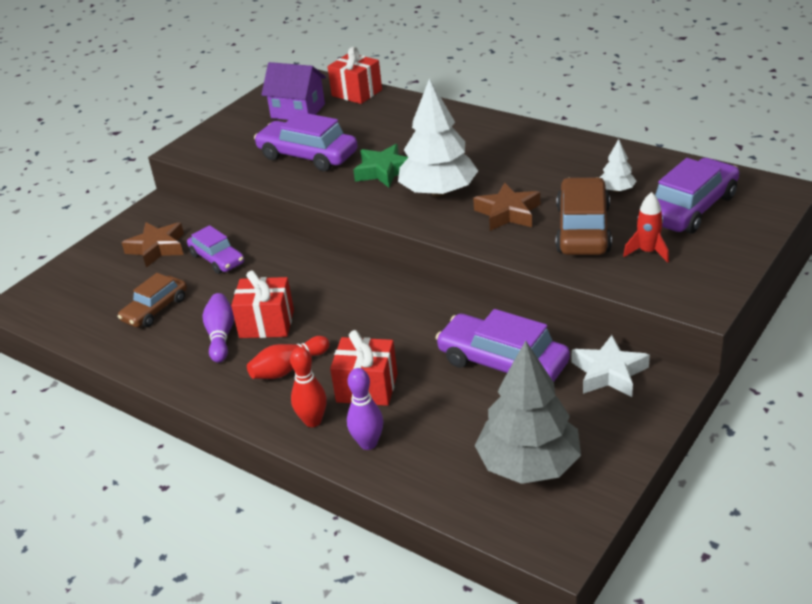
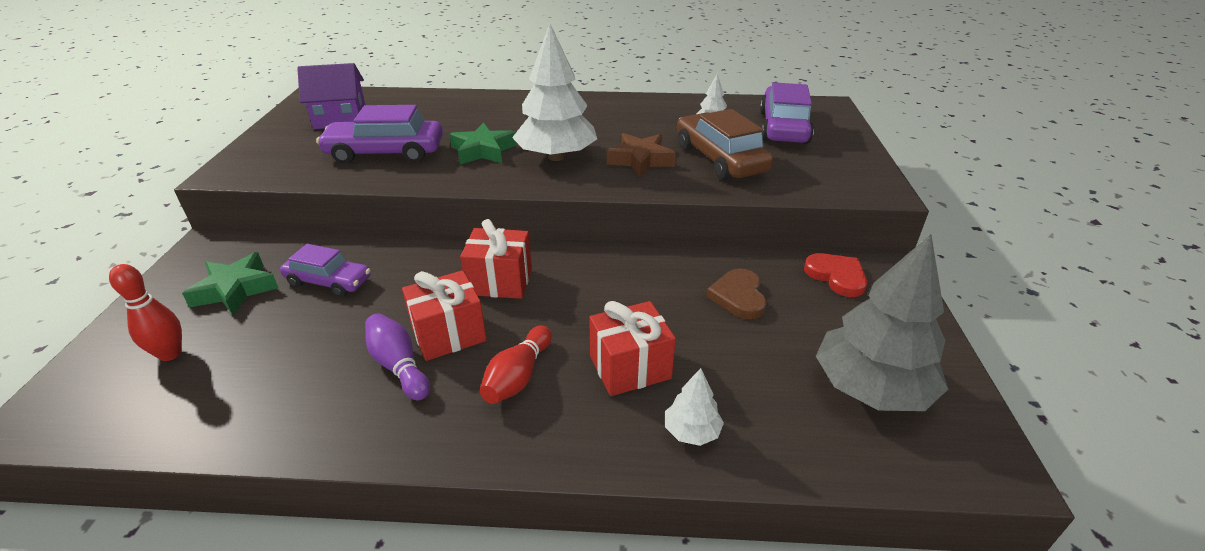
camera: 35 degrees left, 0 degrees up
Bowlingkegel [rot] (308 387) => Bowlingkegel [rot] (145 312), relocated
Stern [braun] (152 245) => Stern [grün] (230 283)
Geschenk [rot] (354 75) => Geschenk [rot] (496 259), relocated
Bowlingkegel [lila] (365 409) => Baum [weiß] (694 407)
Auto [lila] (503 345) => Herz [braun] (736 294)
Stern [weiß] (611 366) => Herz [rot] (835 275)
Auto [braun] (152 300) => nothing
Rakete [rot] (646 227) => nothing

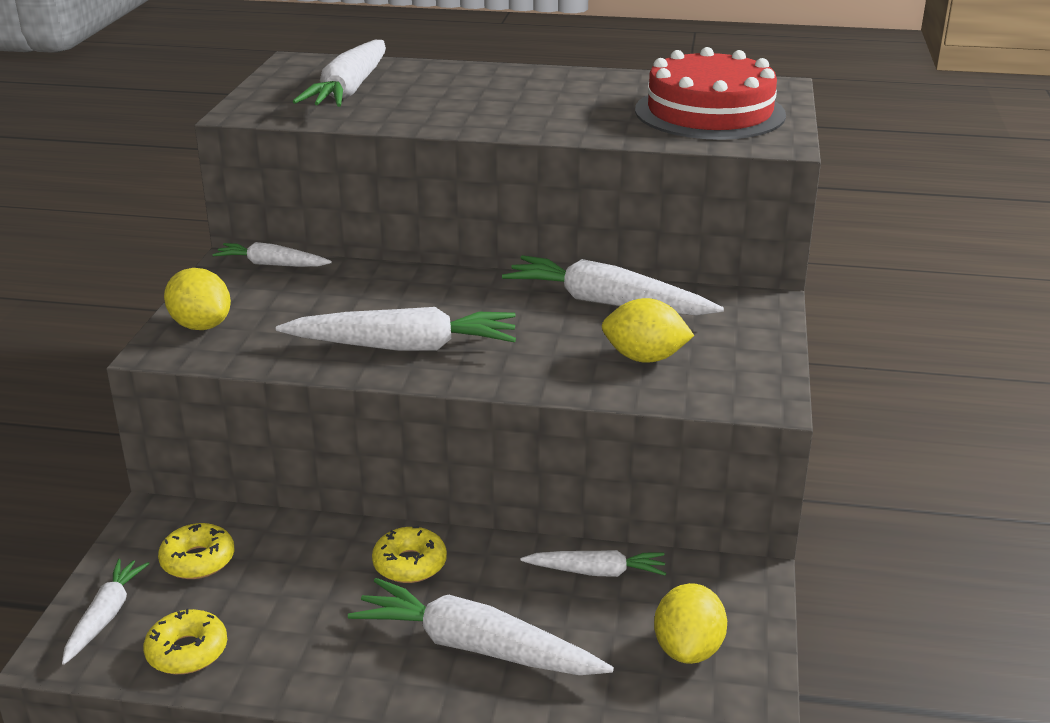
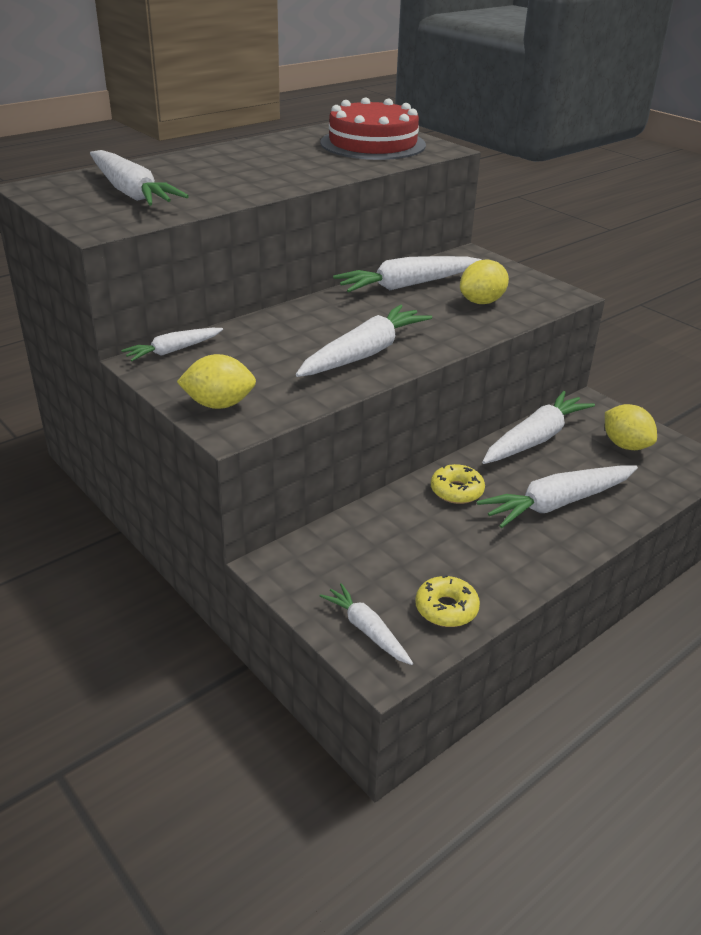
camera: 50 degrees left, 5 degrees up
Karotte [weiß] (593 563) => Karotte [weiß] (538 427), x1.74
Donut [gelb] (196 551) => nothing

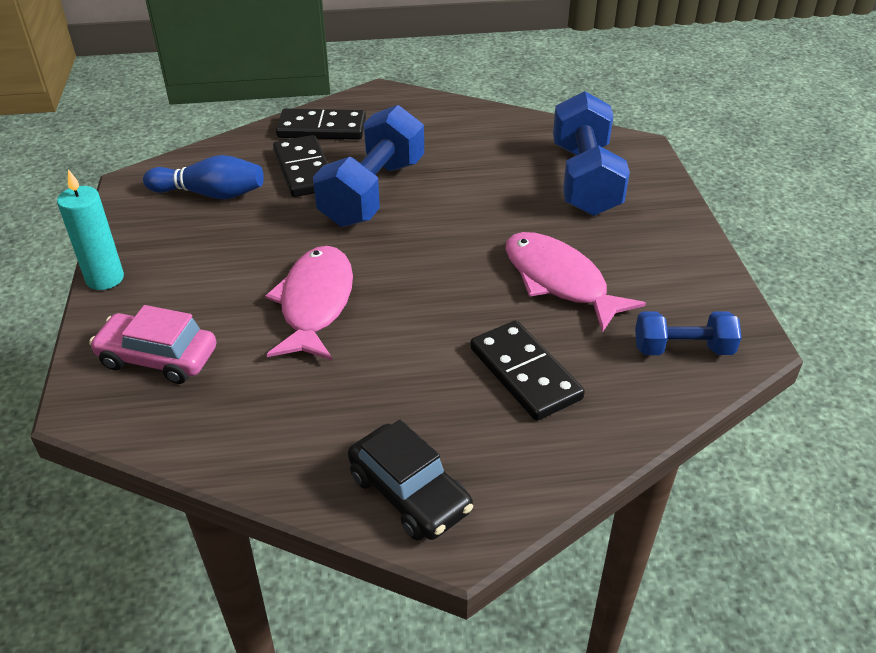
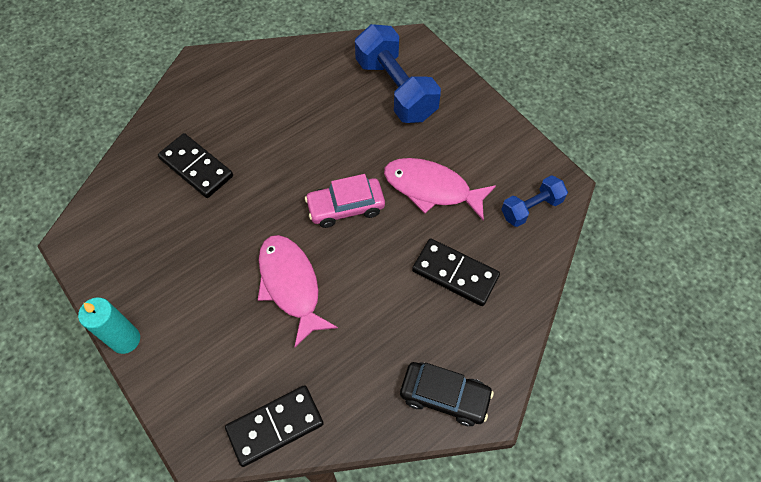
camera: 30 degrees left, 20 degrees up
Dominostein [schwarz] (321 124) => Dominostein [schwarz] (274 426), relocated
Auto [rosa] (152 344) => Auto [rosa] (345 201), relocated
Bowlingkegel [blau] (203 177) => nothing
Hantel [blau] (368 166) => nothing

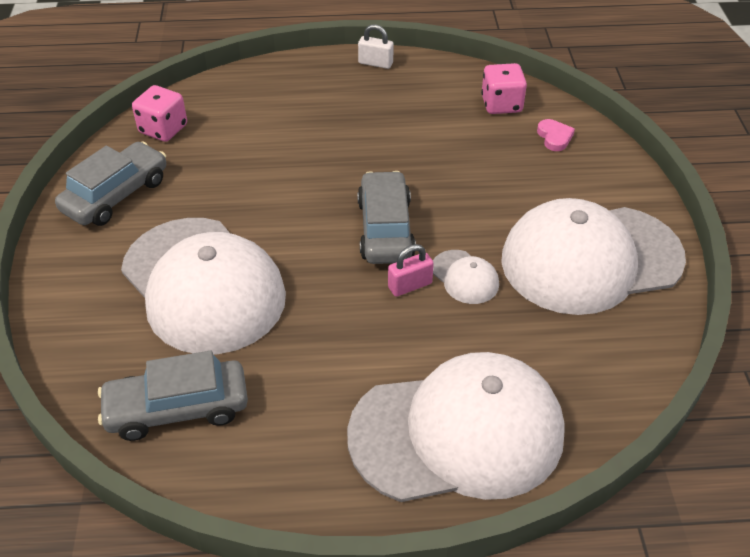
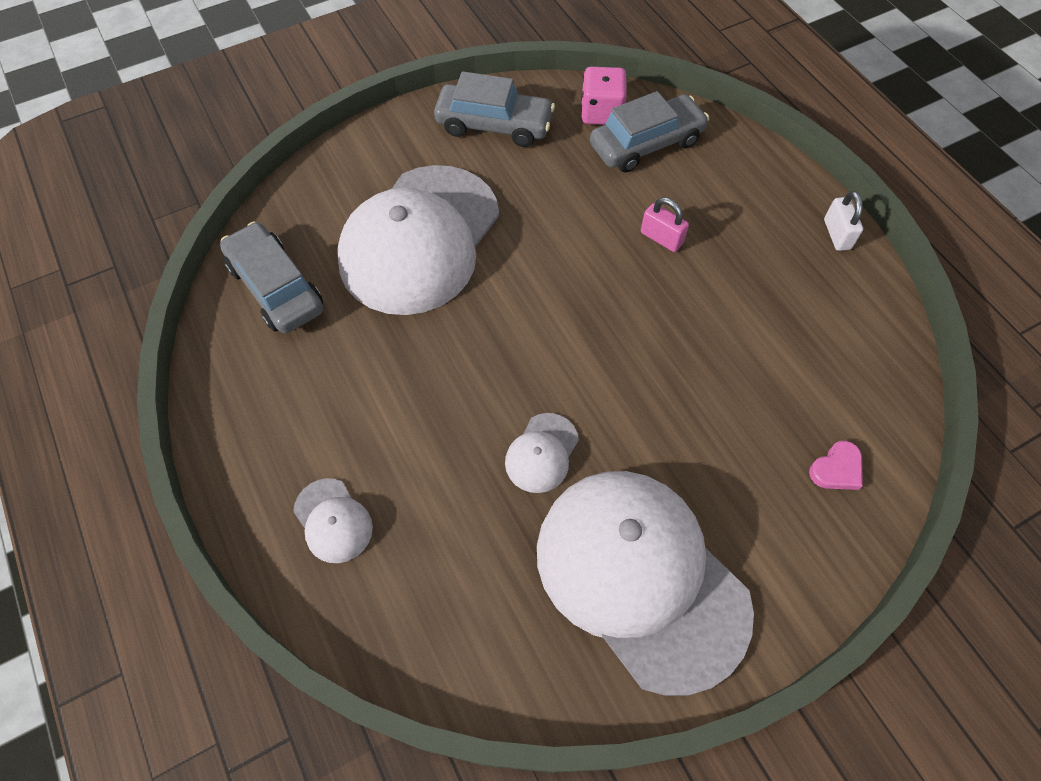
camera: 65 degrees right, 15 degrees up
Kappe [weiß] (456 427) => Kappe [weiß] (333 520), x0.40
Auto [grau] (386 217) => Auto [grau] (649 132), relocated
Vorhängeschloss [rosa] (411 270) => Vorhängeschloss [rosa] (665 224), relocated
Spielwürfel [rosa] (504 88) => nothing

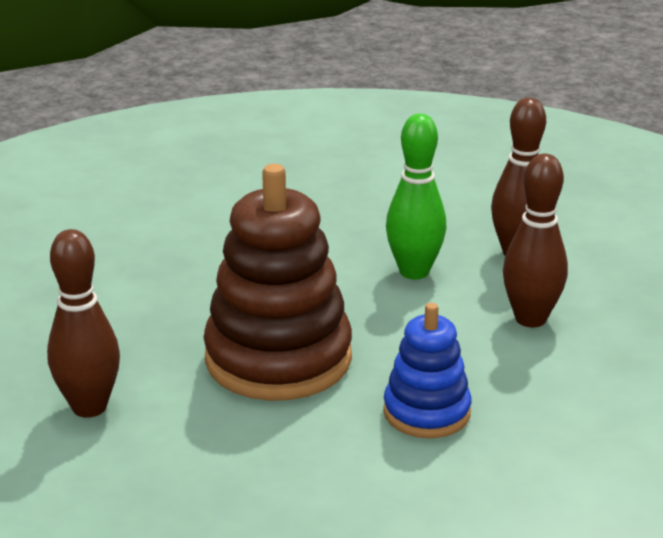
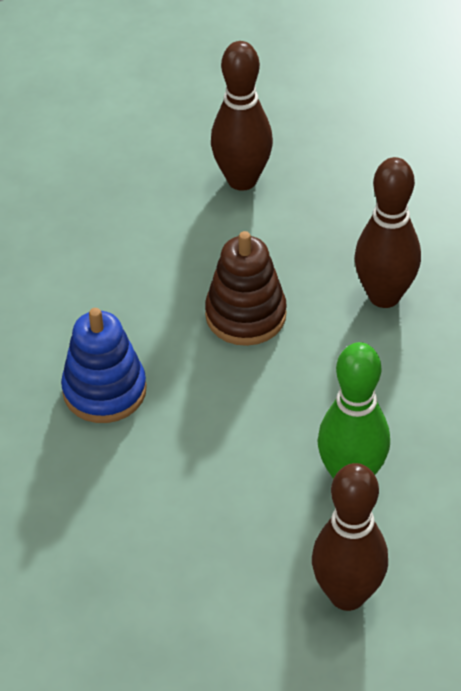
camera: 115 degrees right, 20 degrees up
Stapelspielzeug [braun] (277 282) => Stapelspielzeug [braun] (246 288), x0.56
Bowlingkegel [braun] (535 240) => Bowlingkegel [braun] (387 232), relocated

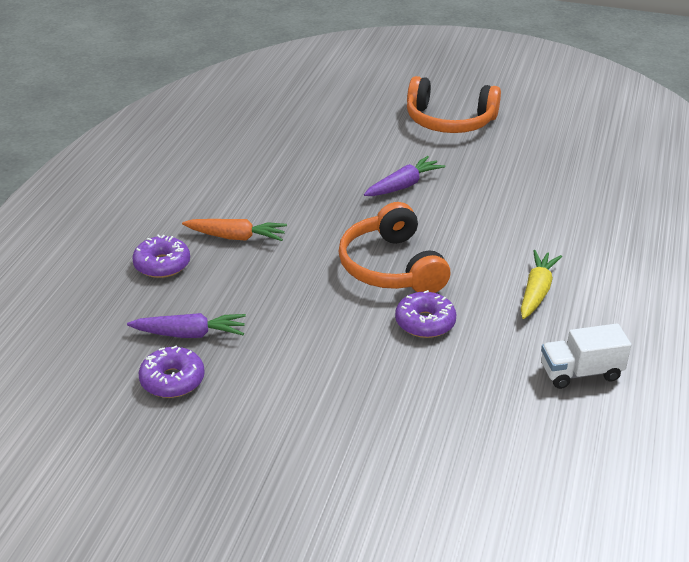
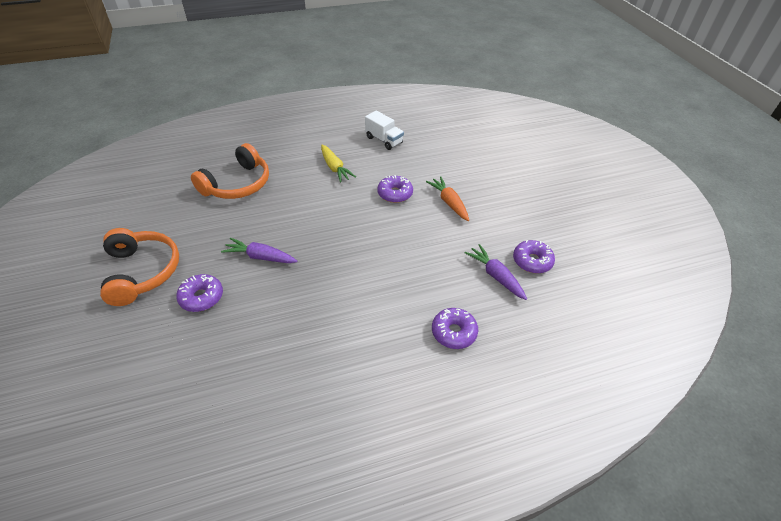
camera: 125 degrees left, 10 degrees up
nothing => Donut [lila] (199 293)
Kopfhörer [orange] (394 247) => Kopfhörer [orange] (230 171), relocated
Karotte [gelb] (541 284) => Karotte [gelb] (338 164), 105 degrees counterclockwise
Karotte [orange] (234 230) => Karotte [orange] (447 198), relocated

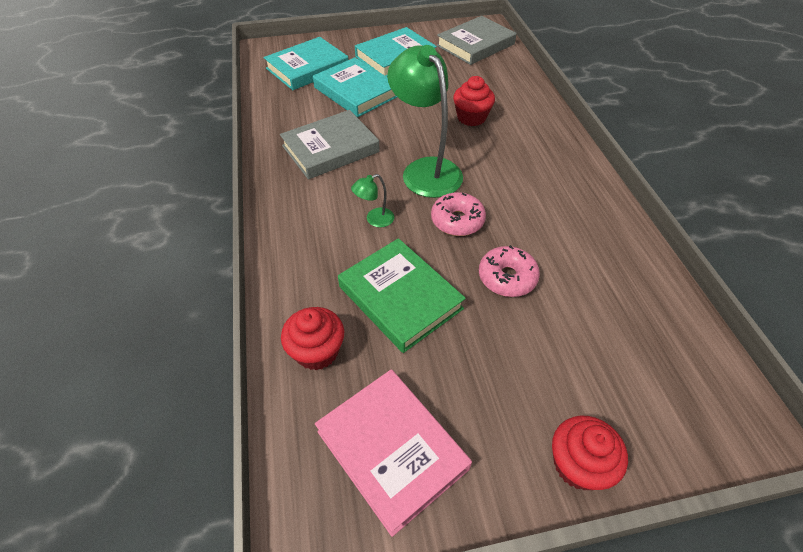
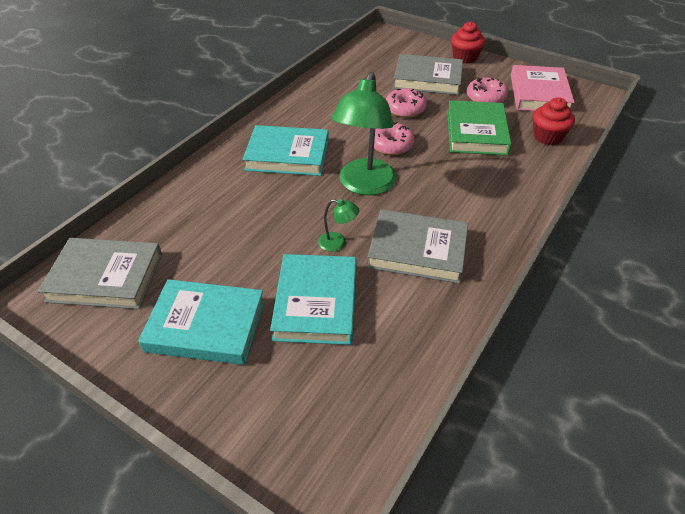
camera: 135 degrees left, 5 degrees down
Buch [türkis] (306 63) => Buch [türkis] (286 150), relocated
Lampe [grün] (372 200) => Lampe [grün] (338 225), relocated
nothing => Buch [grau] (428 74)
nothing => Donut [rosa] (487 90)
Muffin [rot] (474 101) => nothing

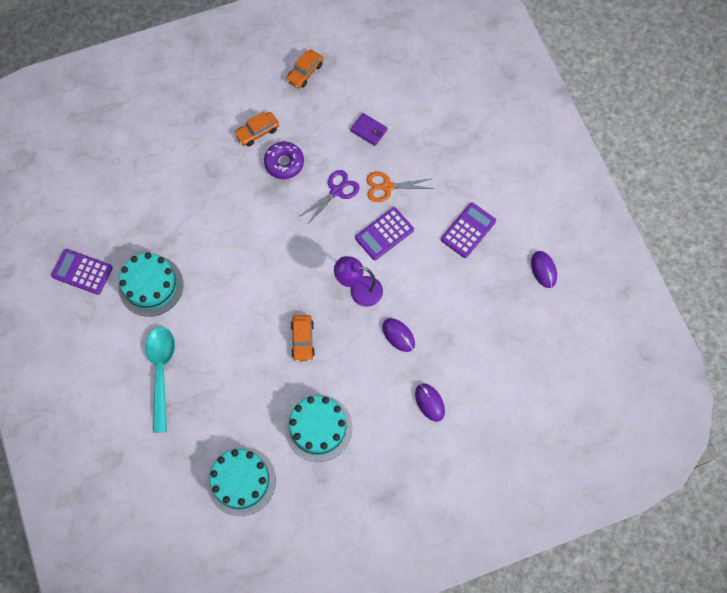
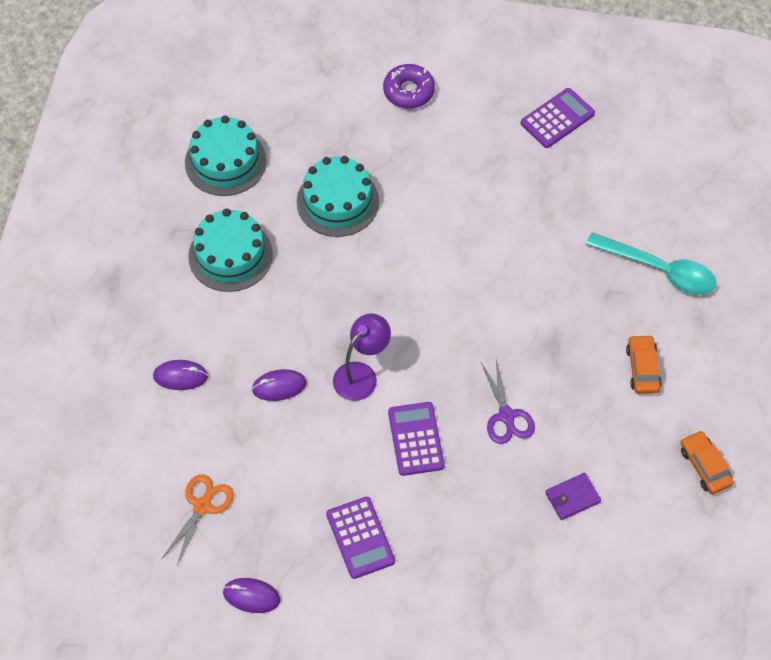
camera: 120 degrees right, 10 degrees down
Schere [orange] (400 187) => Schere [orange] (198 519), relocated
Kuchen [türkis] (150 284) => Kuchen [türkis] (338 196), relocated
Donut [lila] (284 160) => Donut [lila] (409 86), relocated
Löffel [türkis] (160 380) => Löffel [türkis] (651 263), relocated
Auto [orange] (303 338) => nothing

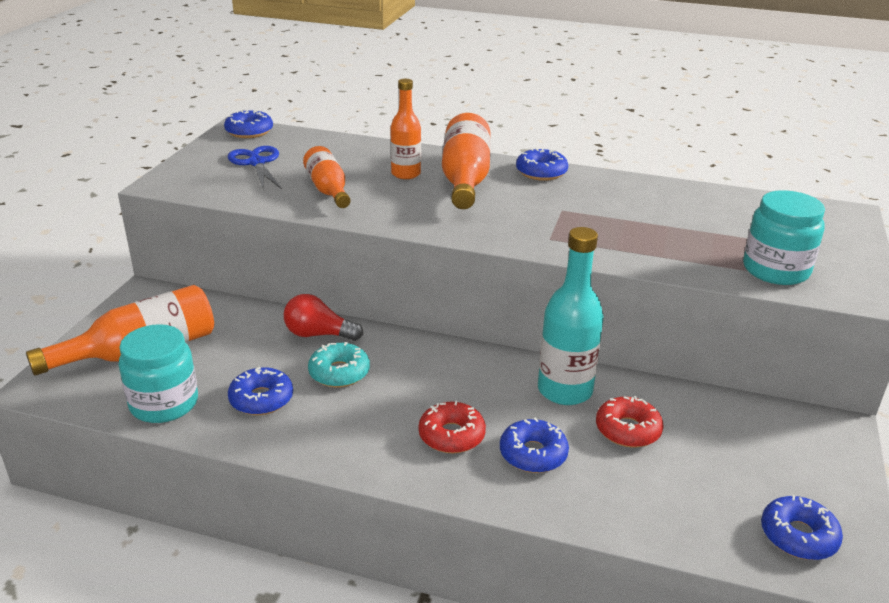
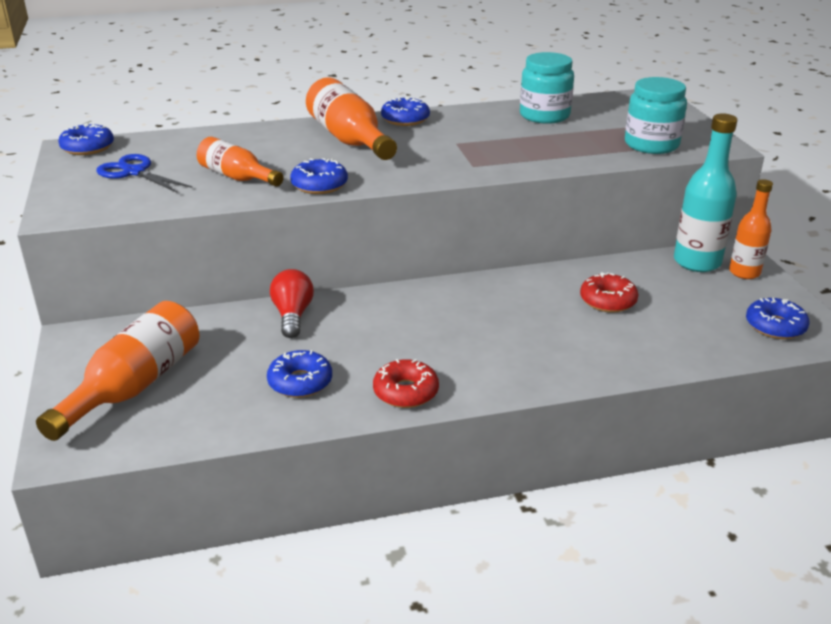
camera: 30 degrees left, 0 degrees up
Glühbirne [rot] (323 317) => Glühbirne [rot] (292 303), 105 degrees clockwise
Donut [blau] (534 445) => Donut [blau] (319 176), relocated
Donut [rot] (452 427) => Donut [rot] (406 383), relocated
Einmachglas [türkis] (158 373) => Einmachglas [türkis] (547 88), relocated
Flasche [türkis] (571 316) => Flasche [türkis] (705 192), relocated
Flasche [orange] (405 129) => Flasche [orange] (751 229), relocated
Donut [türkis] (339 365) => nothing

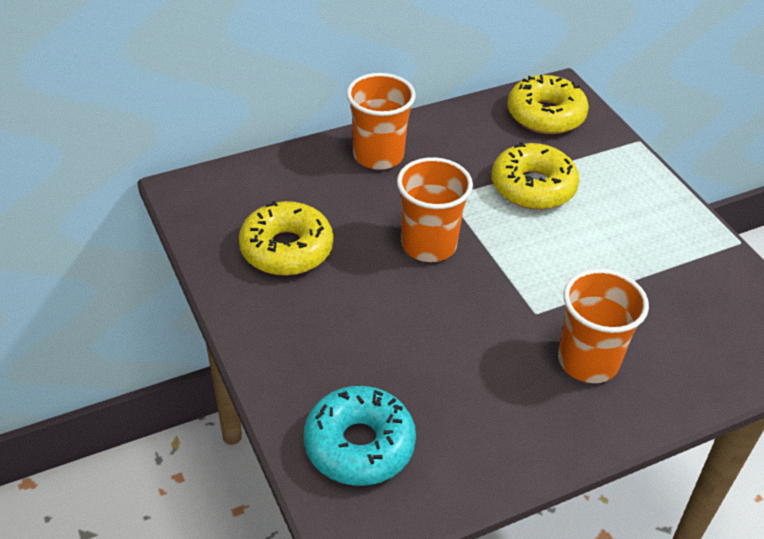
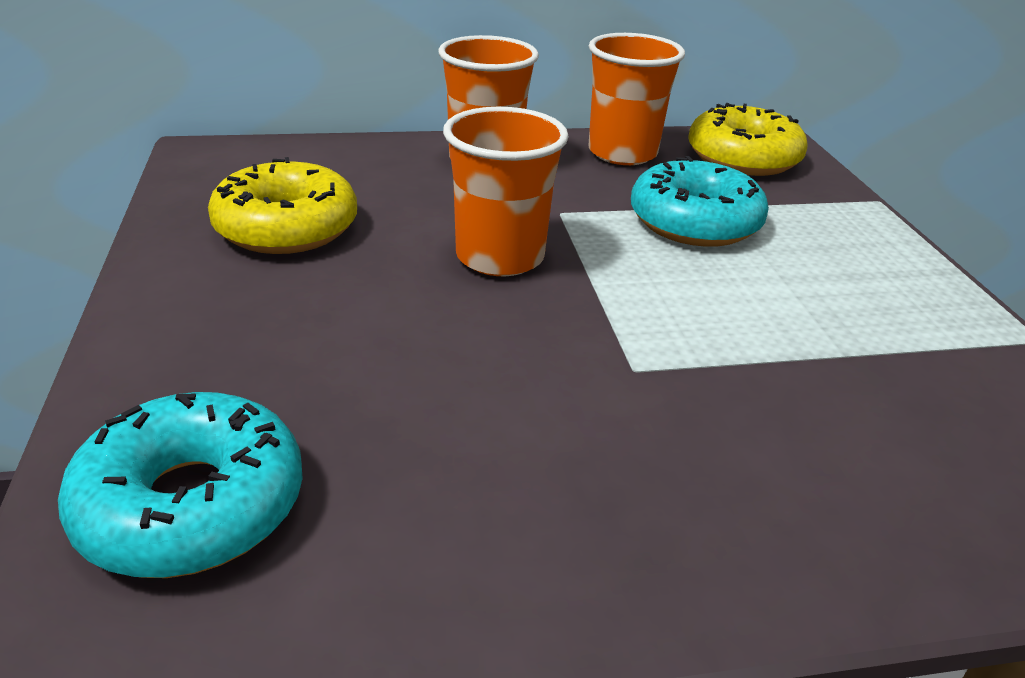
camera: 15 degrees right, 10 degrees down
Becher [orange] (603 326) => Becher [orange] (636 99), relocated
Donut [gelb] (535 176) => Donut [türkis] (700 201)

